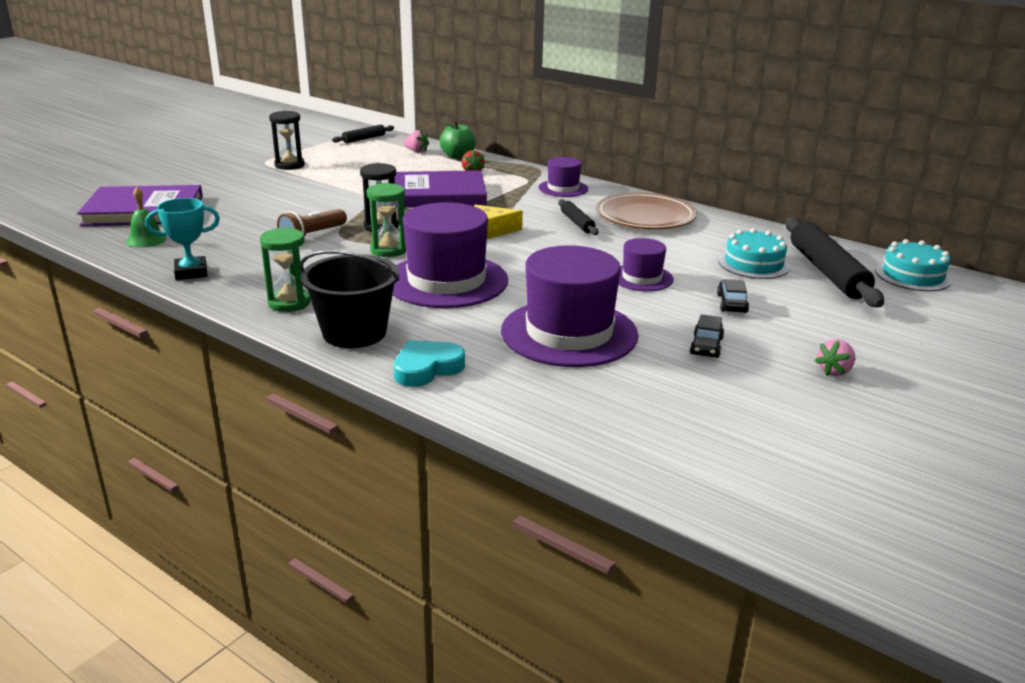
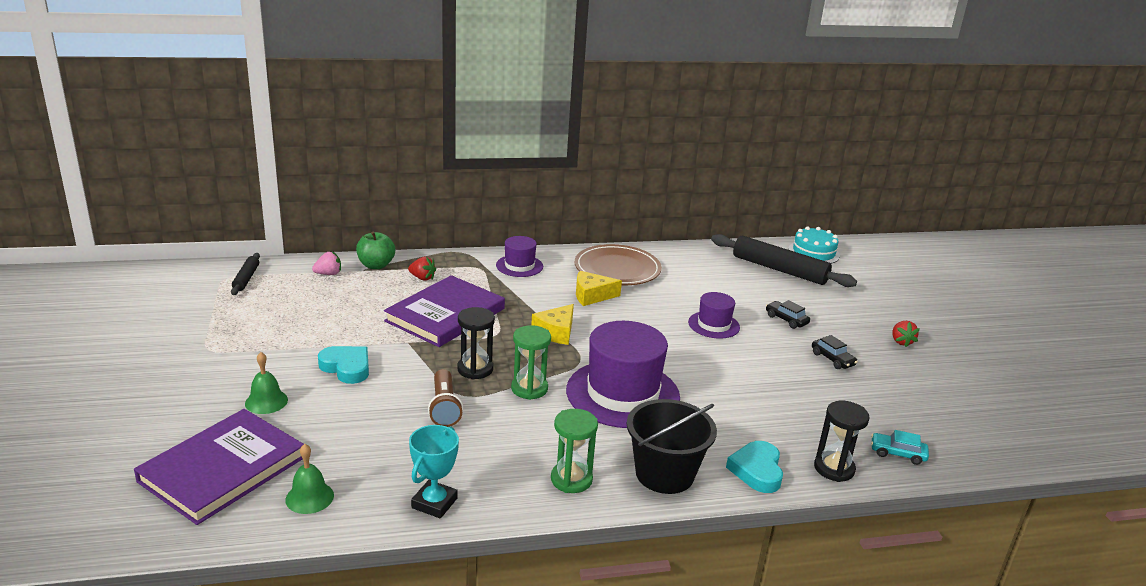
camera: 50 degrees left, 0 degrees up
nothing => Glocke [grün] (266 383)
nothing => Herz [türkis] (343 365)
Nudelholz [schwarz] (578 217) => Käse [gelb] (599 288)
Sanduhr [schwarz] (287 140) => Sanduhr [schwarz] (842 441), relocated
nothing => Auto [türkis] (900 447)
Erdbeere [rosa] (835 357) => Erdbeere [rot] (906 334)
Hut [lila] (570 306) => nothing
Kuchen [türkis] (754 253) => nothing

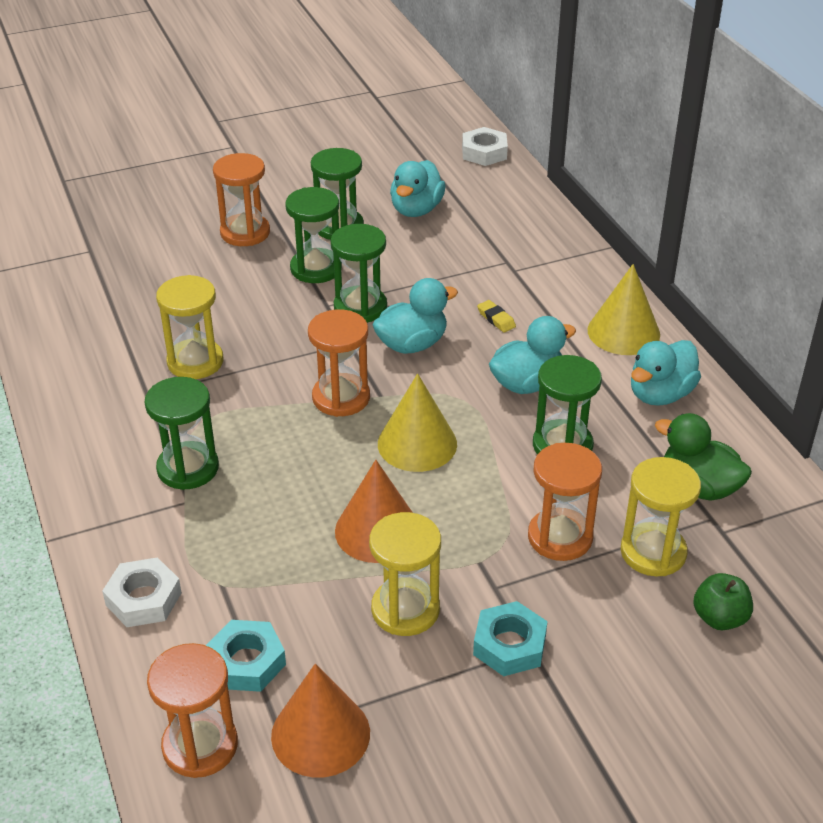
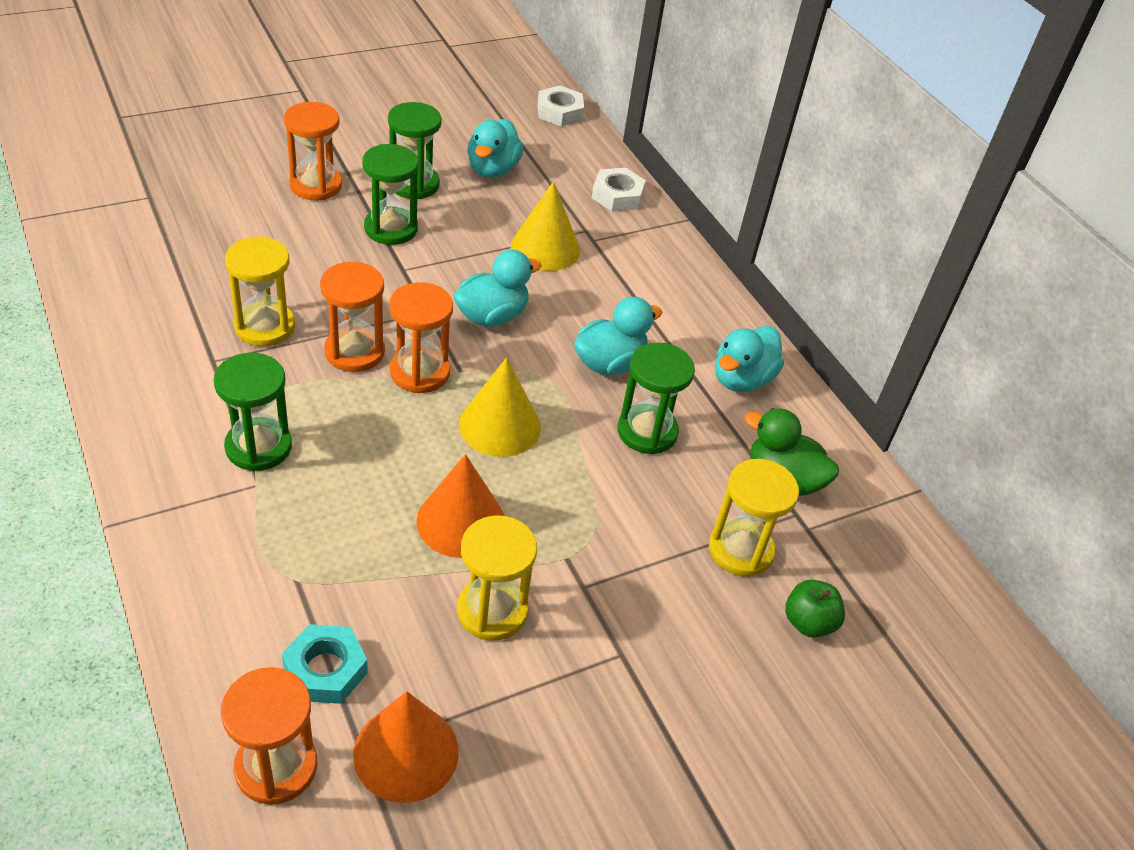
camera: 10 degrees left, 5 degrees up
Sanduhr [orange] (565 502) => Sanduhr [orange] (352 317), relocated
Kegel [gelb] (624 309) => Kegel [gelb] (545 226), relocated
Sechskantmutter [weiß] (142 592) => Sechskantmutter [weiß] (619 190), relocated
Sanduhr [grün] (359 273) => nothing
Sechskantmutter [türkis] (510 638) => nothing
Radiergummi [gelb] (496 316) => nothing

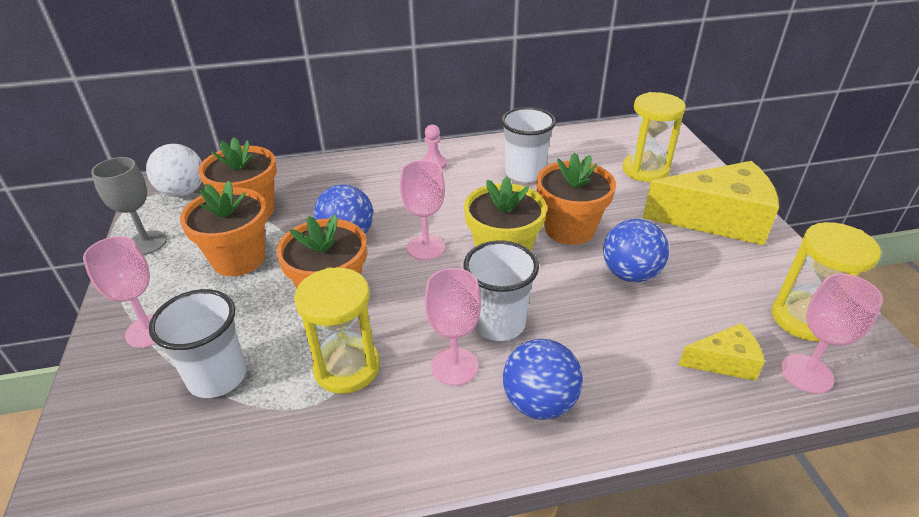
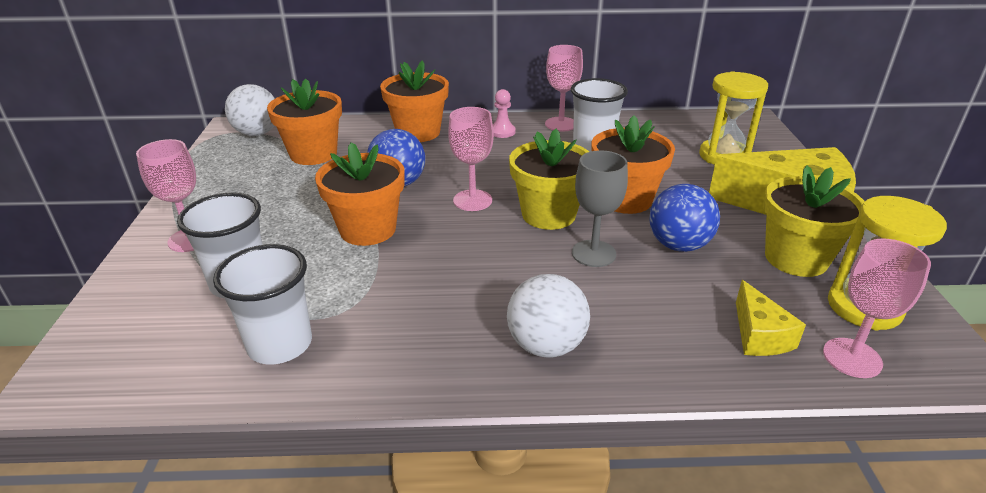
camera: 10 degrees right, 5 degrees down
Becher [weiß] (501 291) => Becher [weiß] (262 304), relocated
Blumentopf [orange] (224 228) => Blumentopf [orange] (414 101), relocated
Ball [blau] (543 379) => Ball [weiß] (548 316)
Kelch [rosa] (453 327) => Kelch [rosa] (564 88), relocated
Kelch [grau] (129 206) => Kelch [grau] (600 208), relocated
Käse [gelb] (721 352) => Käse [gelb] (771 318), 75 degrees clockwise
nothing => Blumentopf [gelb] (814 221)
Sanduhr [gelb] (337 330) => nothing

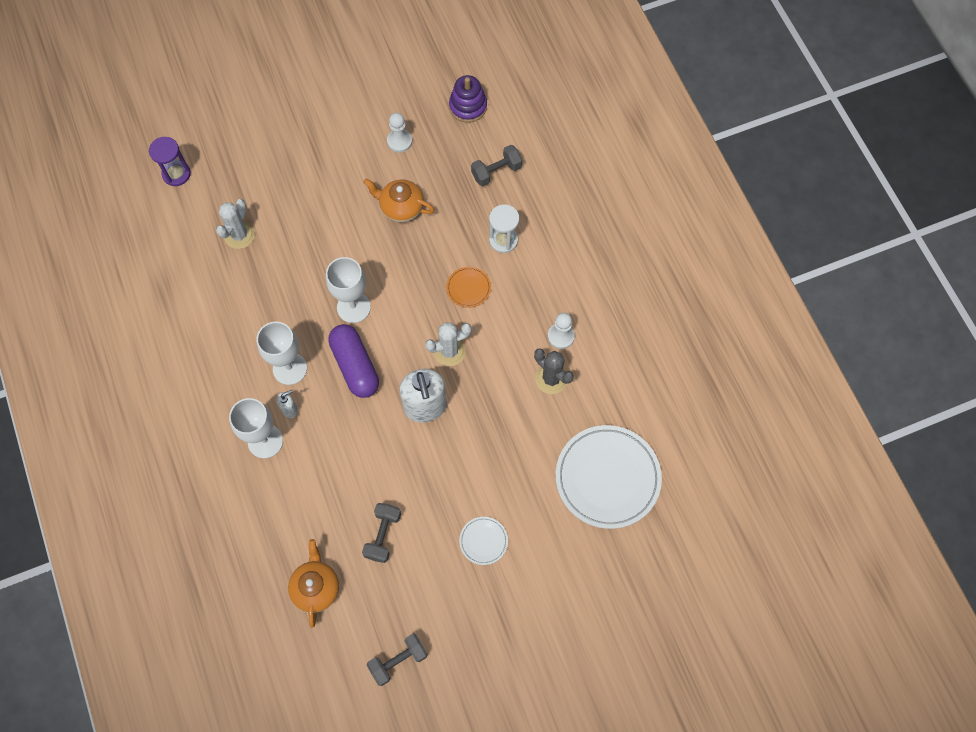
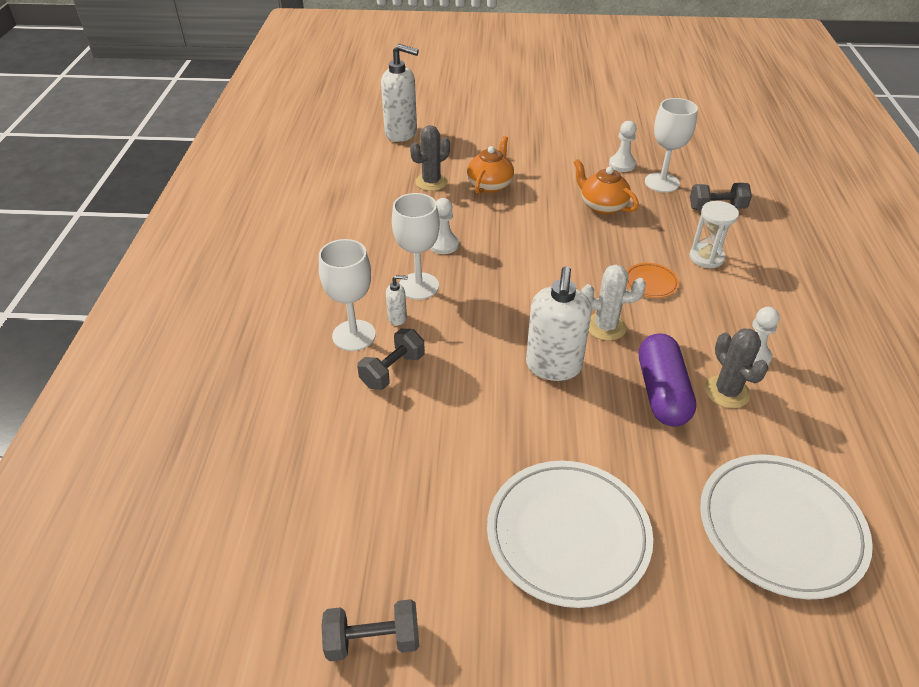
camera: 25 degrees right, 25 degrees down
Hantel [grau] (381 533) => Hantel [grau] (391 359), relocated
Sanduhr [lila] (170 161) => Seifenspender [weiß] (400 93)
Kaktus [weiß] (235 224) => Kaktus [grau] (430 158)
nothing => Bauer [weiß] (444 226)
Teekanne [orange] (313 583) => Teekanne [orange] (490 165), relocated
Teller [weiß] (483 541) => Teller [weiß] (570 534), x2.21
Kapsel [lila] (353 361) => Kapsel [lila] (667 380), relocated
Kelch [weiß] (348 290) => Kelch [weiß] (671 145), relocated
Stapelspielzeug [lila] (468 99) => nothing

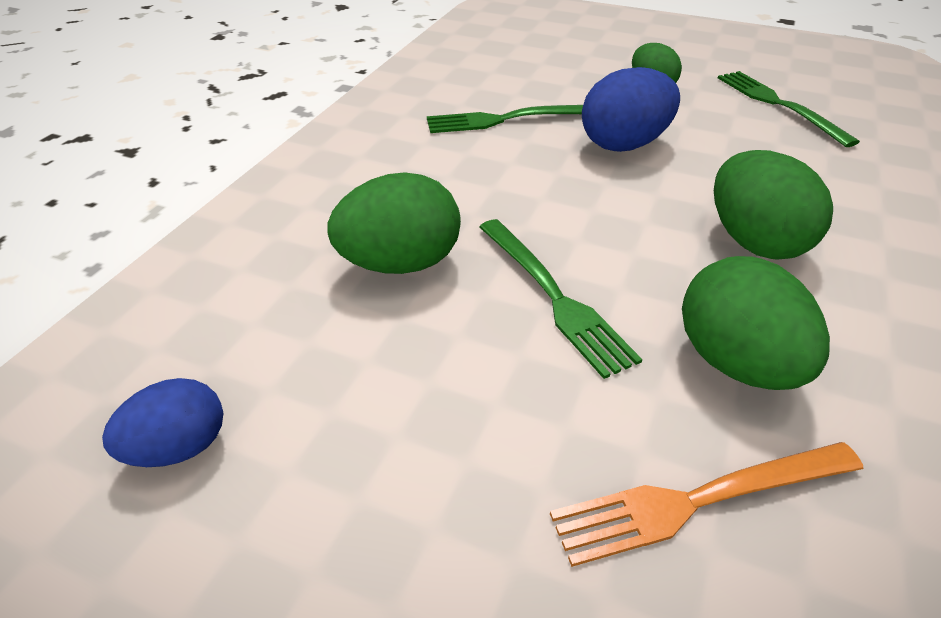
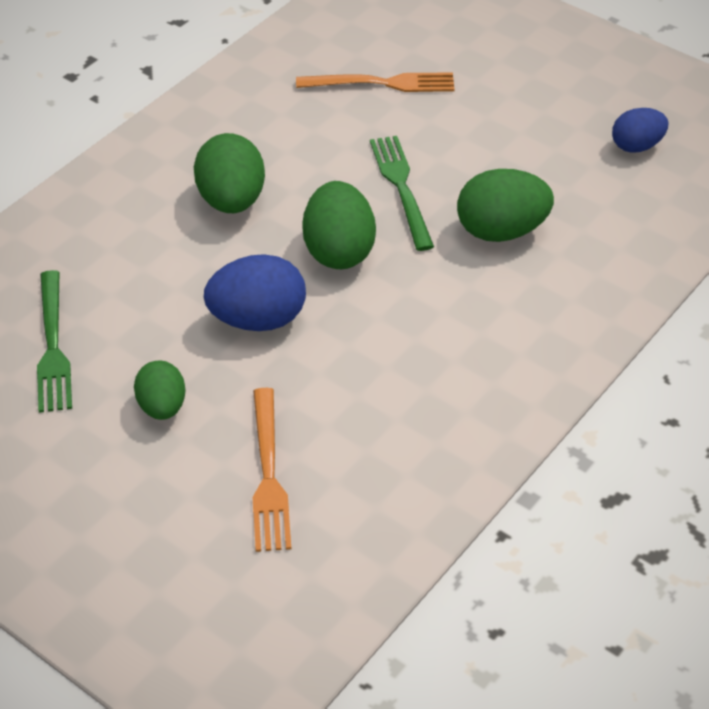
camera: 165 degrees left, 5 degrees up
nothing => Gabel [orange] (272 470)
Ei [grün] (756 323) => Ei [grün] (339 225), relocated
Gabel [grün] (505 119) => nothing

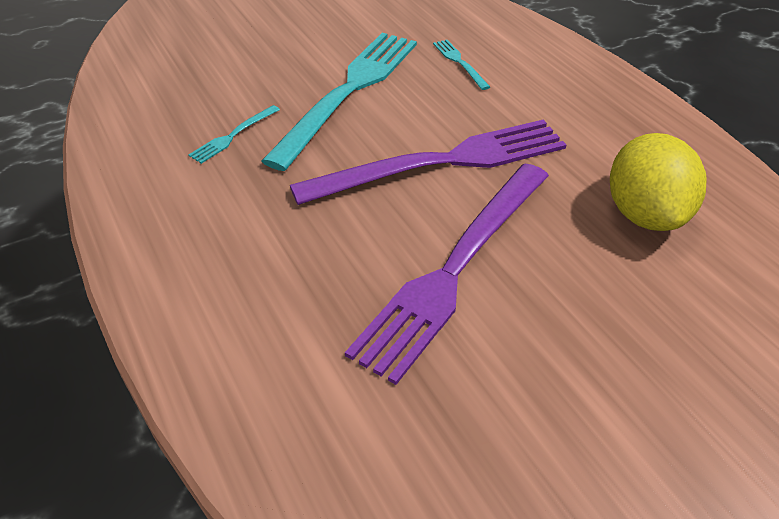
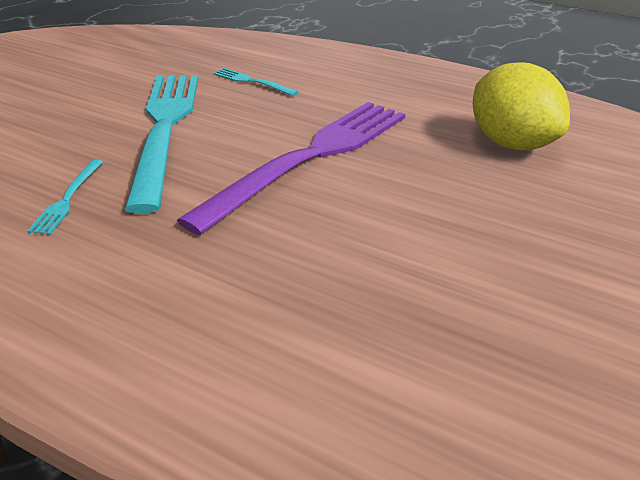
camera: 30 degrees left, 10 degrees down
Gabel [lila] (447 274) => nothing

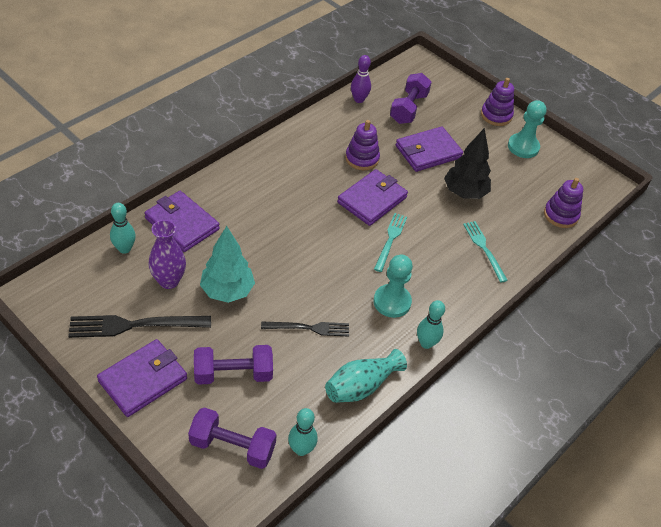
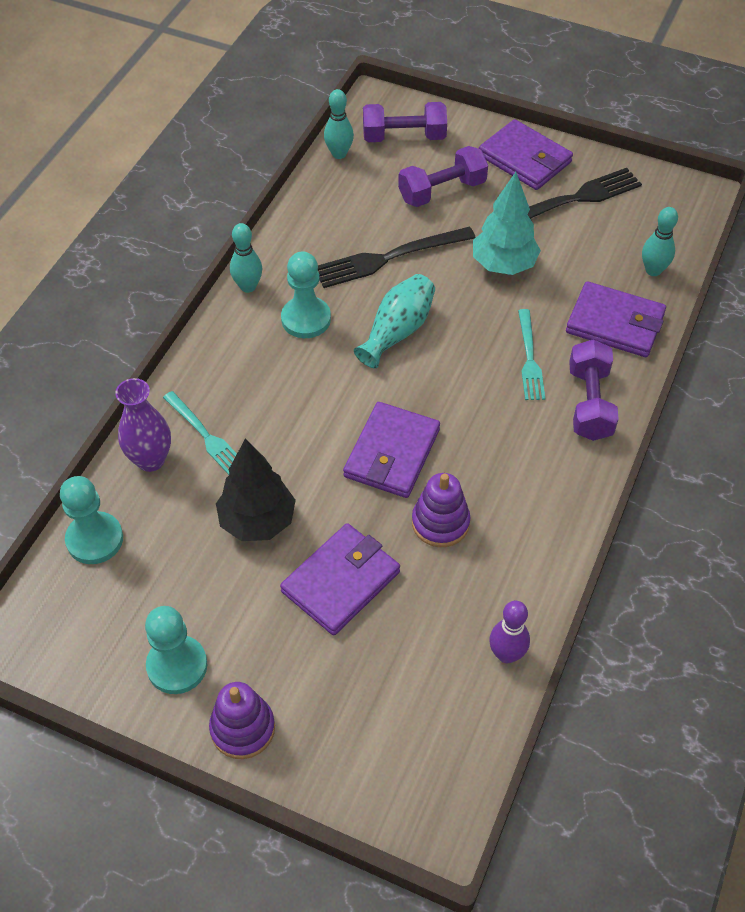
camera: 165 degrees right, 5 degrees up
Stapelspielzeug [lila] (563 203) => Bauer [türkis] (91 520)
Vase [lila] (167 254) => Vase [lila] (143 425), relocated
Gabel [schwarz] (305 329) => Gabel [schwarz] (397 257), x1.54
Vase [türkis] (366 376) => Vase [türkis] (394 321), relocated
Geldbörse [lila] (142 378) => Geldbörse [lila] (526 154), 75 degrees counterclockwise
Gabel [türkis] (390 242) => Gabel [türkis] (531 354), relocated
Hantel [lila] (411 98) => Hantel [lila] (594 390), relocated

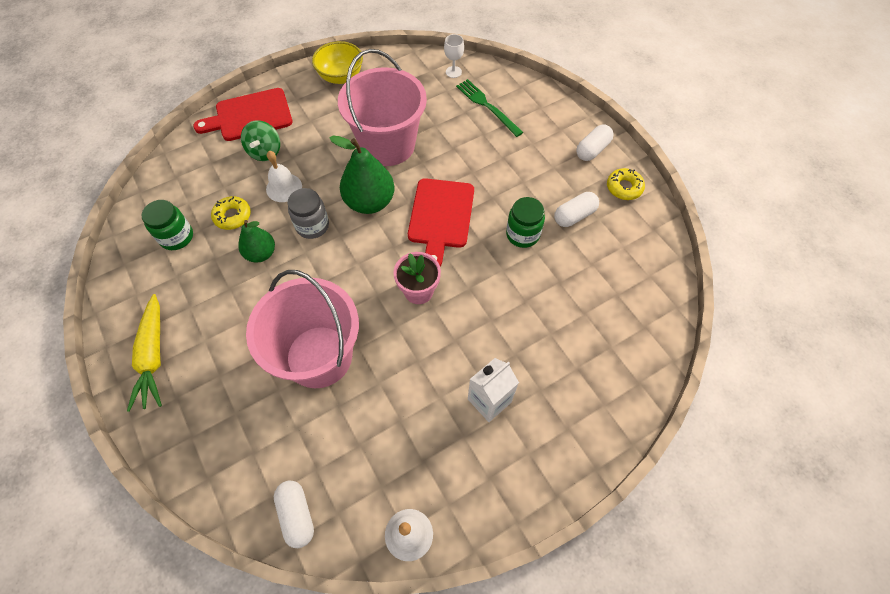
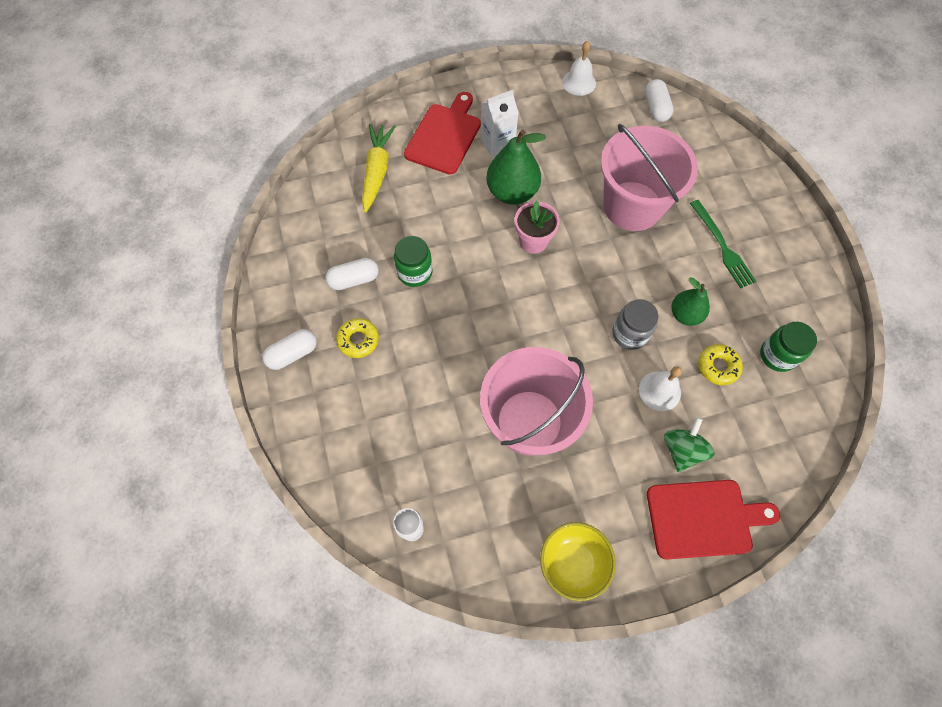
camera: 165 degrees left, 5 degrees up
Donut [gelb] (626 184) => Donut [gelb] (357 338), relocated
Karotte [gelb] (144 353) => Karotte [gelb] (379 168), relocated
Schneidebrett [rot] (441 222) => Schneidebrett [rot] (442 133), relocated
Birne [grün] (362 175) => Birne [grün] (516 167), relocated
Gabel [grün] (489 108) => Gabel [grün] (723 244), relocated

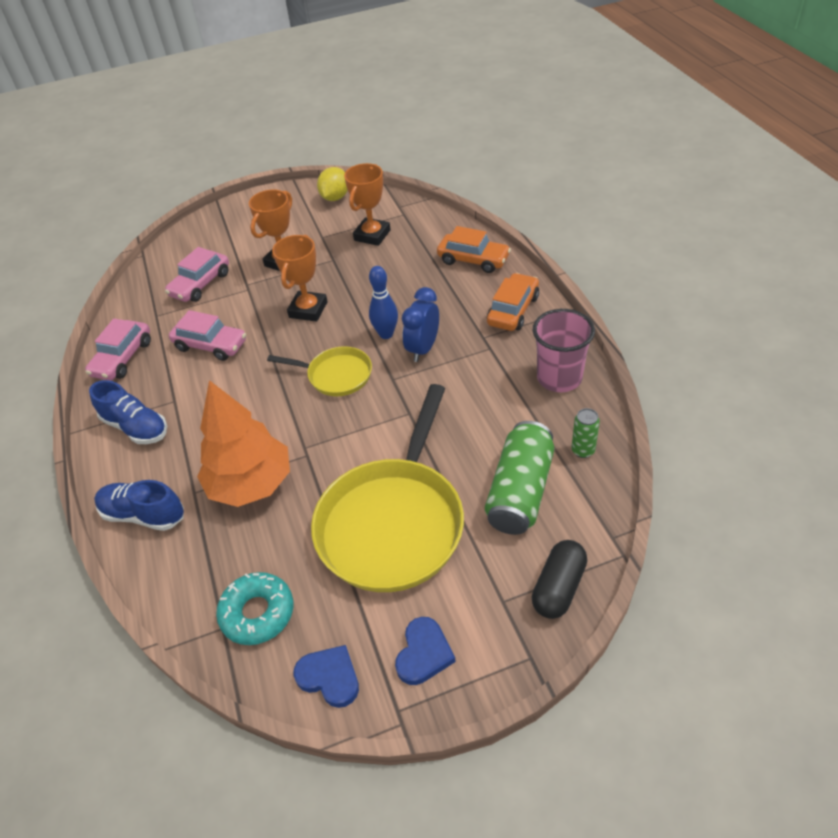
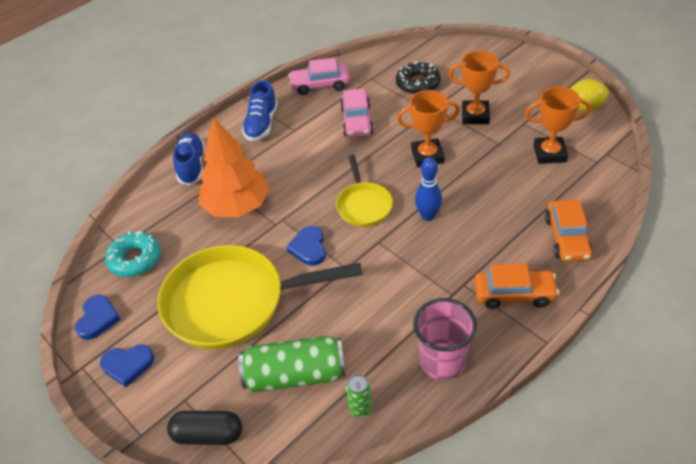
camera: 65 degrees right, 0 degrees up
nothing => Herz [blau] (306 246)
Auto [rosa] (197 274) => Donut [schwarz] (418 78)
Wecker [blau] (420 324) => nothing

